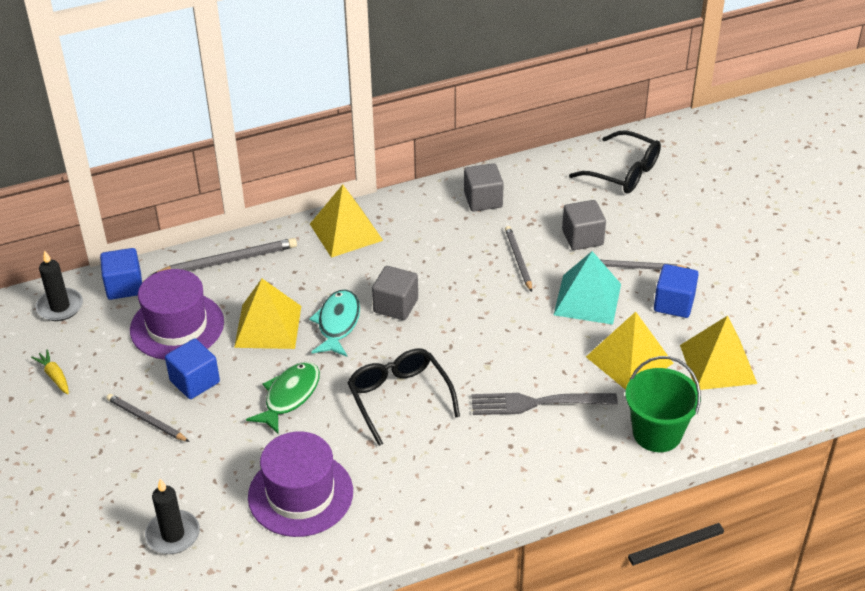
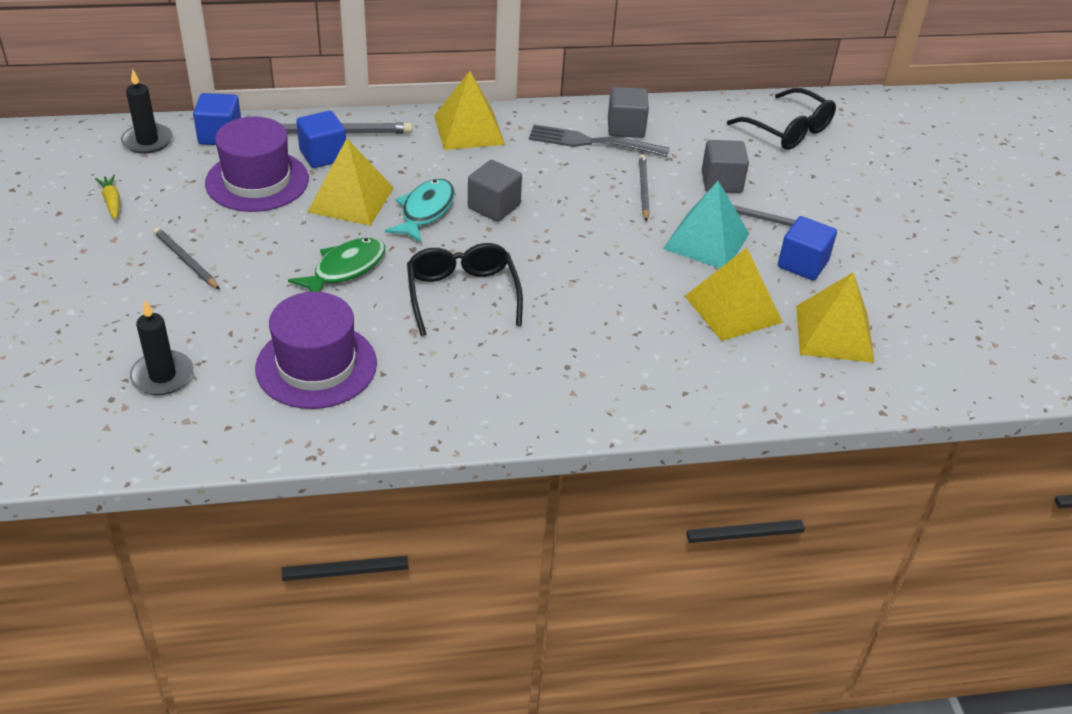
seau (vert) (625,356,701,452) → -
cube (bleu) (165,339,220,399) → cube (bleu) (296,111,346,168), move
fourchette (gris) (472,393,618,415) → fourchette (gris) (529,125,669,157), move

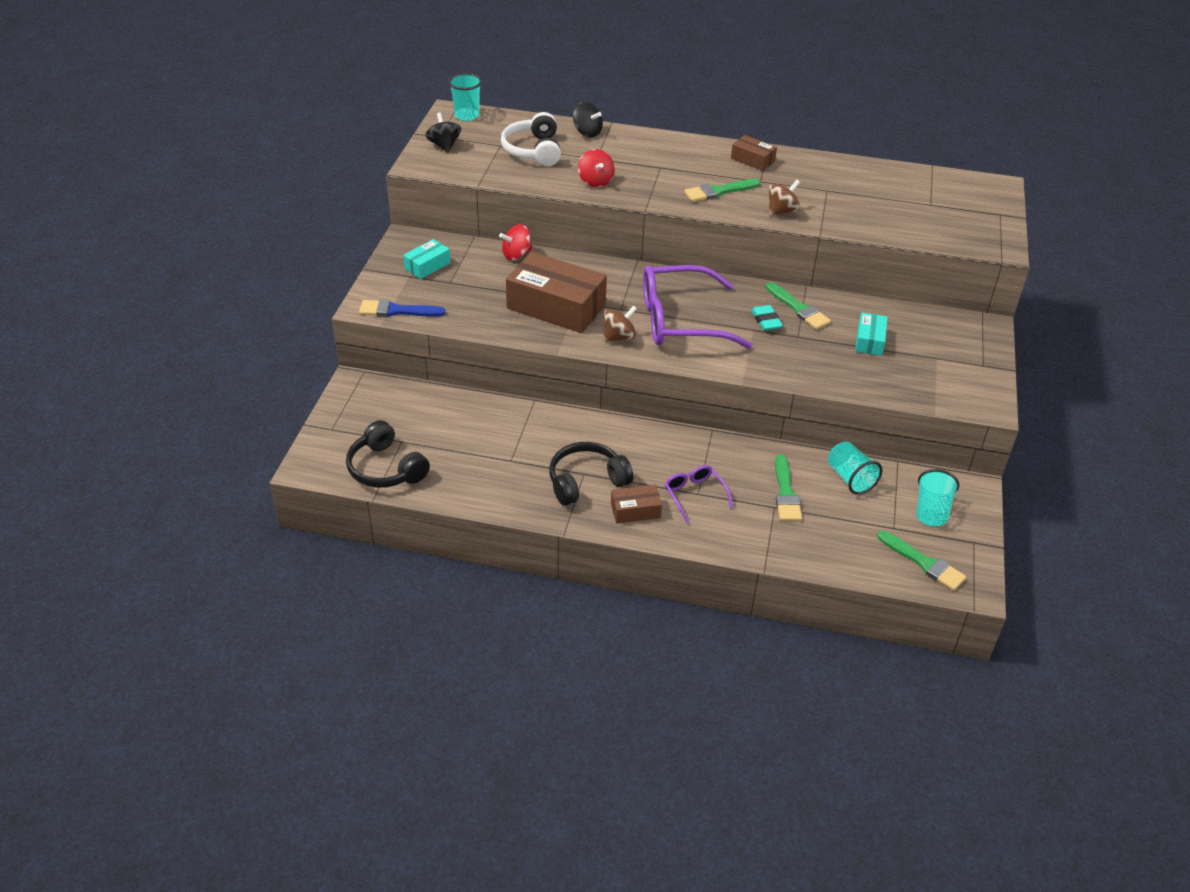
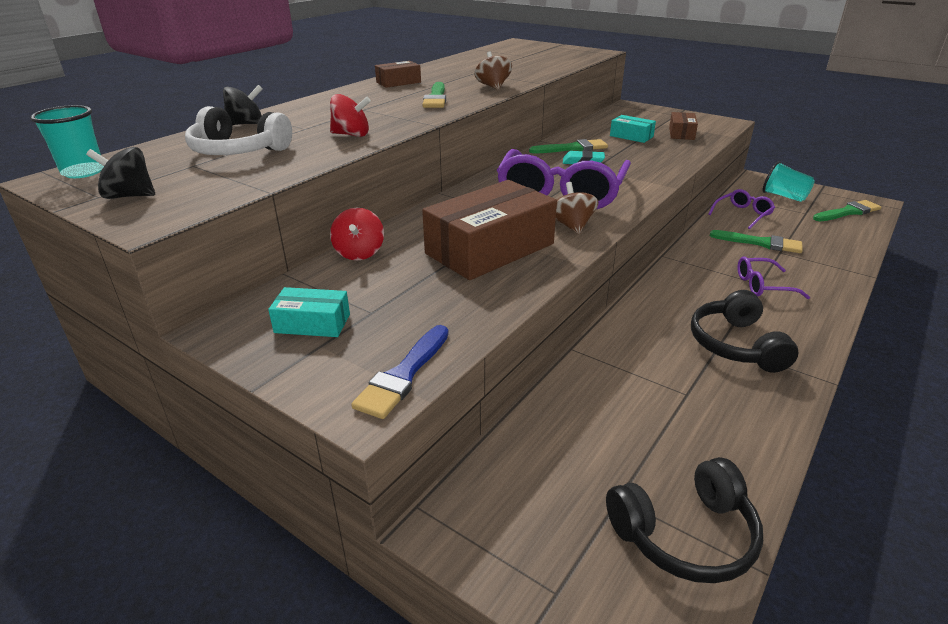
boîte (marron) (611,485,662,523) → boîte (marron) (669,112,698,140), move
gobelet (turquoise) (828,442,883,495) → lunettes (violet) (708,189,775,229)
boîte (turquoise) (403,239,451,279) → boîte (turquoise) (268,287,350,337), 60 degrees counterclockwise

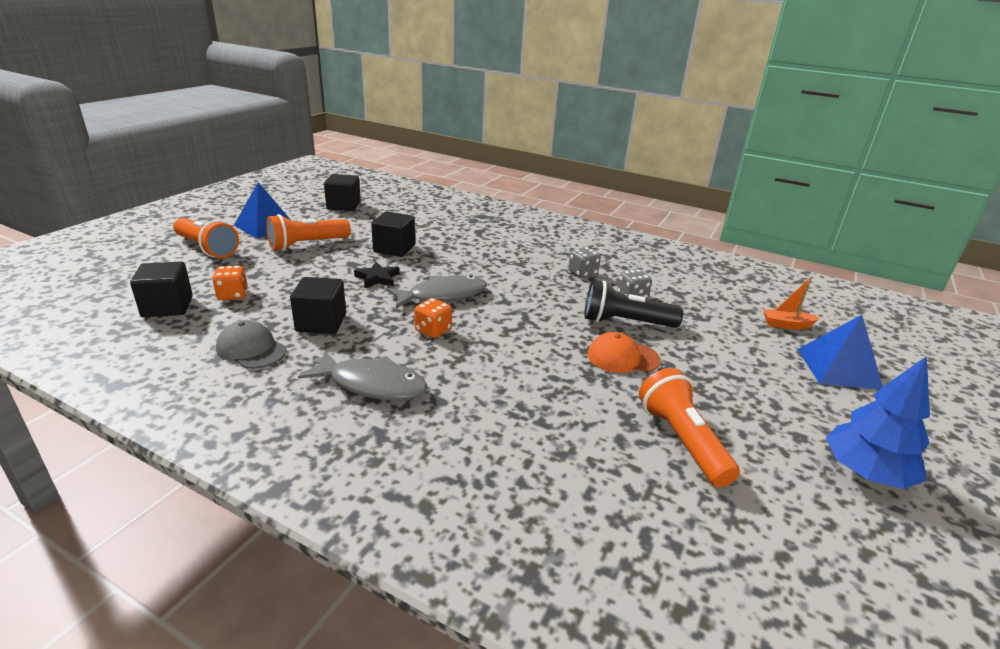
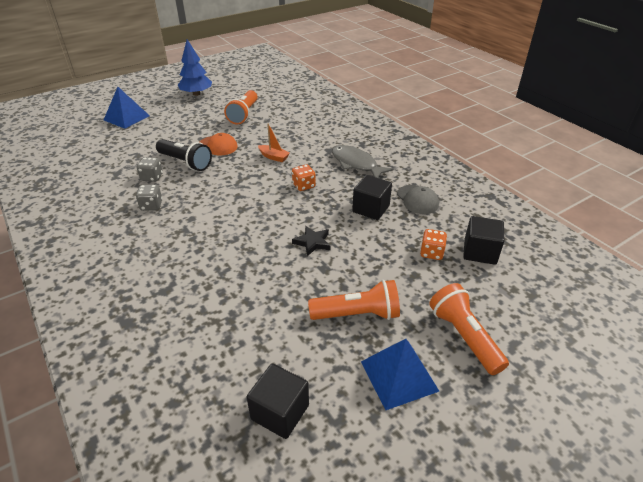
cube (noir) (371,211,415,257) → -
poisson (gris) (386,275,487,308) → -
bateau (orange) (763,277,820,330) → bateau (orange) (258,124,290,162), move

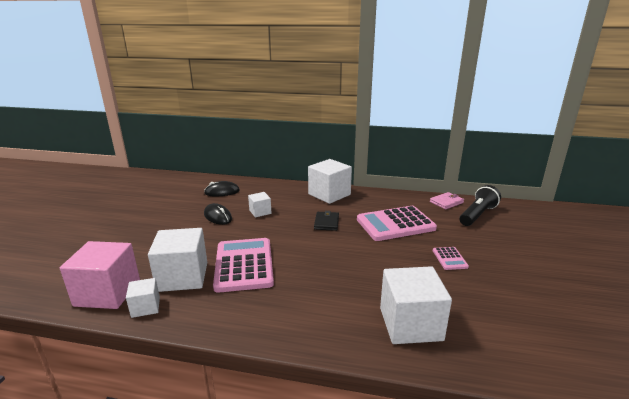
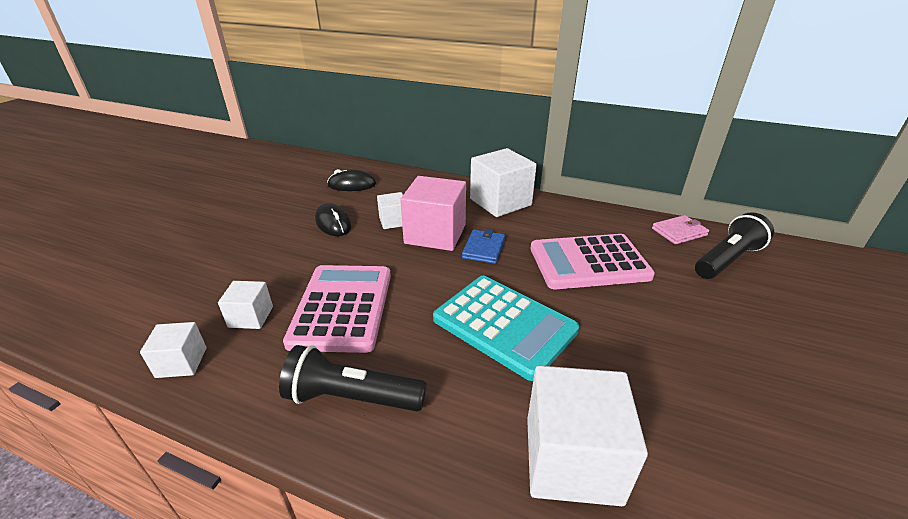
calculatrice (rose) (433,247,469,270) → -
- → lampe de poche (noir) (279,345,427,411)
- → calculatrice (turquoise) (433,276,579,381)
cube (rose) (60,241,140,309) → cube (rose) (400,176,466,251), move
portefeuille (noir) (314,211,339,231) → portefeuille (bleu) (462,229,505,264)
cube (blanc) (148,228,207,292) → cube (blanc) (218,281,273,329), x0.52

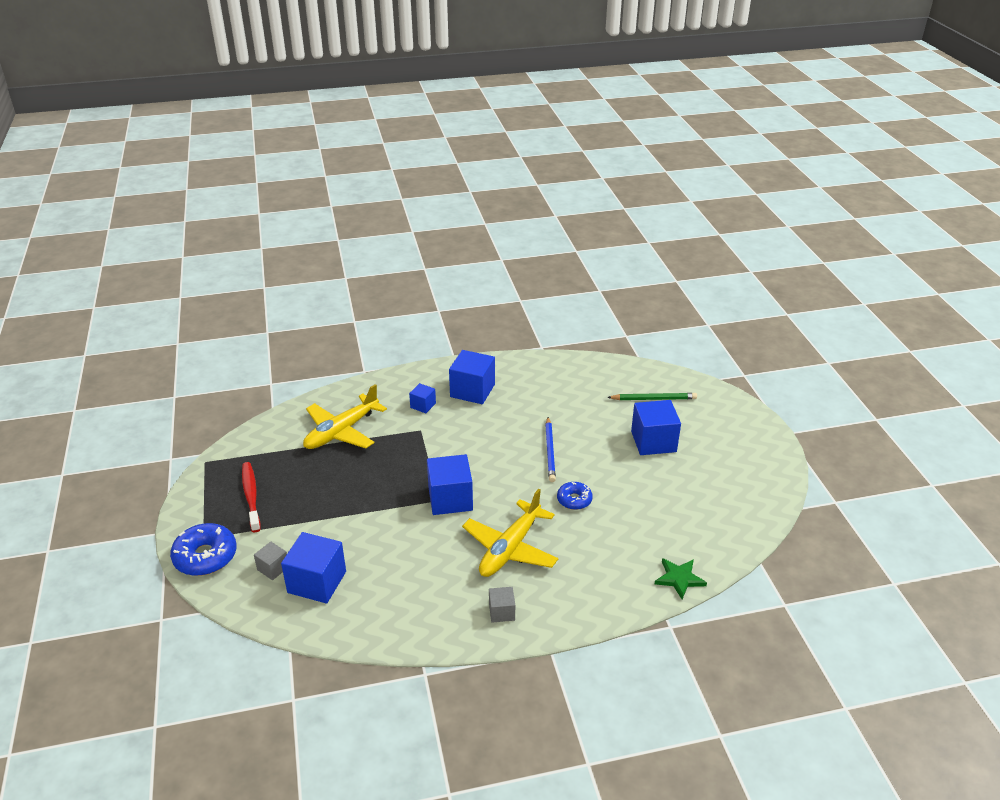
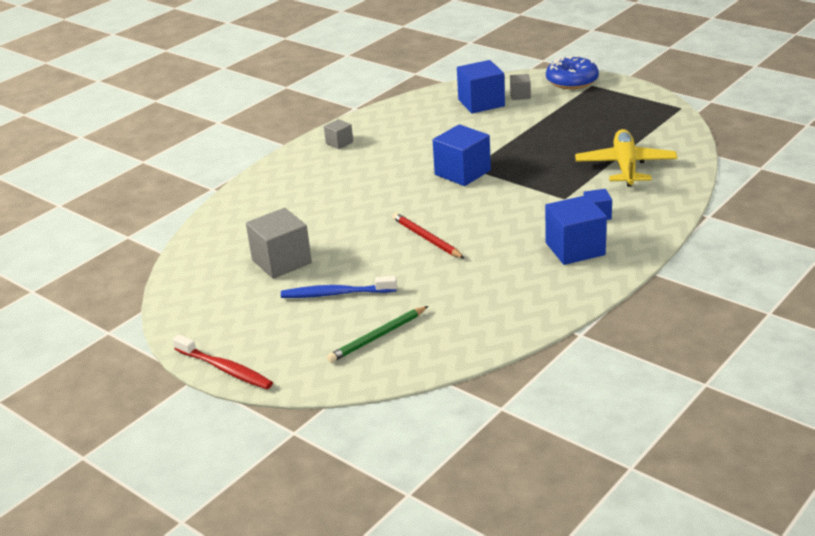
avion (jaune) (462,489,558,577) → -
beignet (bleu) (557,482,593,510) → -
étoile (vert) (655,558,707,599) → -
- → cube (gris) (246,208,312,279)
brosse à dents (rouge) (242,462,261,532) → brosse à dents (rouge) (173,335,273,389), move
cube (bleu) (631,400,681,455) → brosse à dents (bleu) (281,276,397,298)
crayon (bleu) (545,417,556,482) → crayon (rouge) (392,213,465,259)

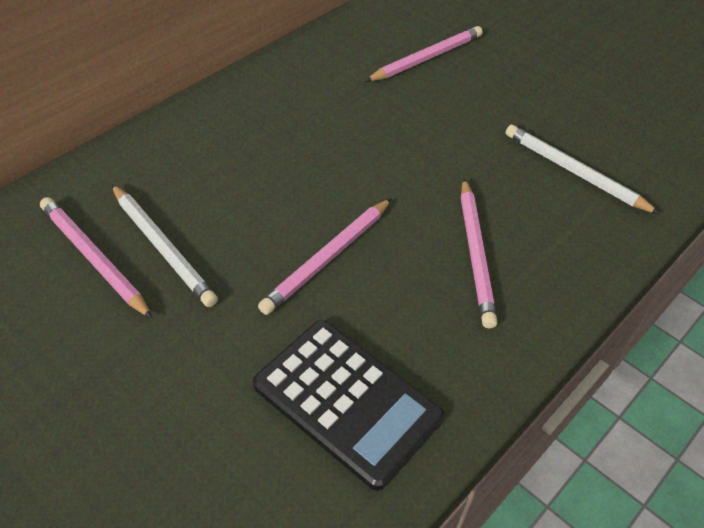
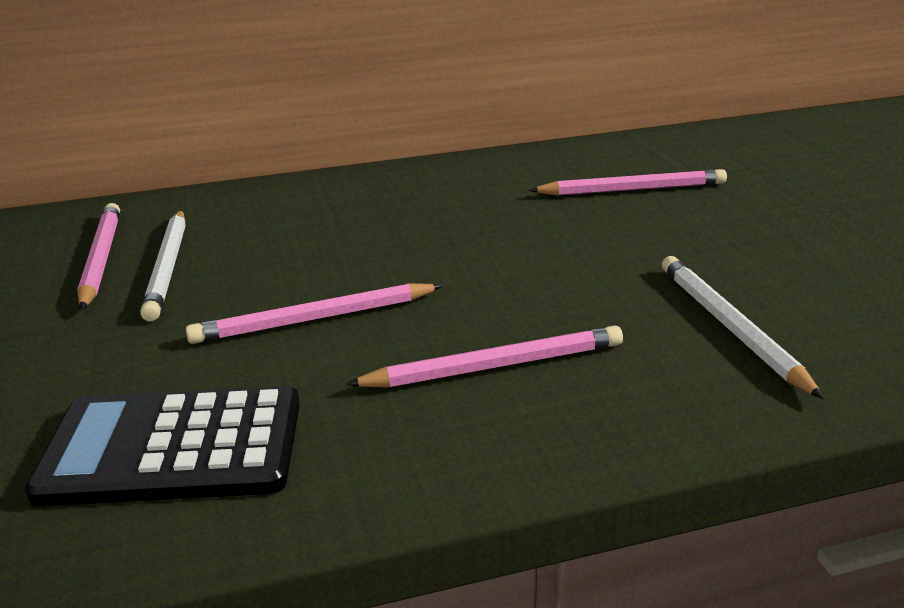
calculatrice (noir) (253,320,444,491) → calculatrice (noir) (25,386,300,507), 105 degrees clockwise
crayon (rose) (461,178,497,328) → crayon (rose) (346,325,623,387), 135 degrees counterclockwise

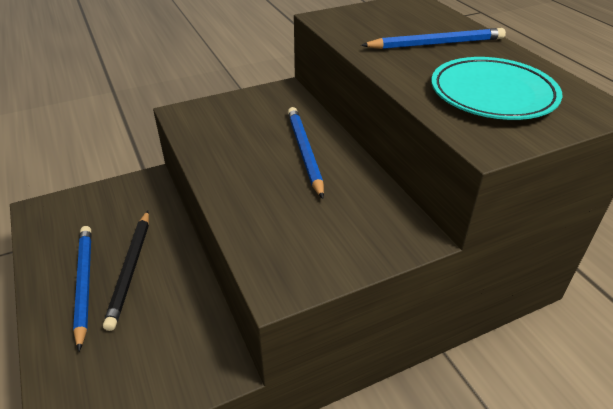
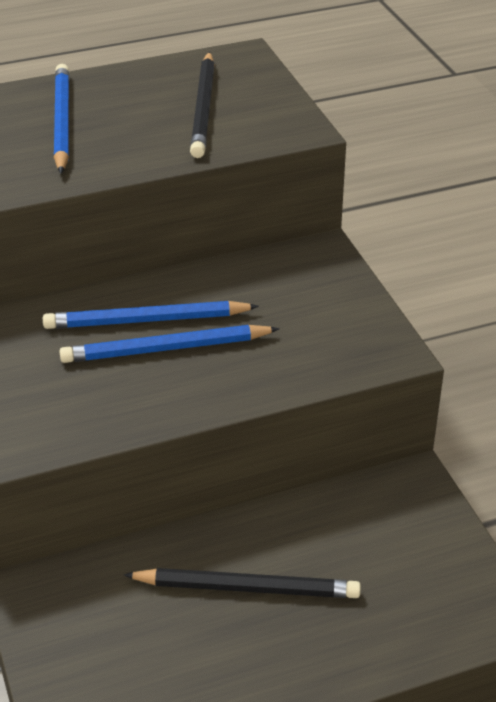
crayon (bleu) (73,226,91,351) → crayon (bleu) (59,325,280,363), move
assiette (turquoise) (431,57,562,120) → crayon (noir) (190,52,215,158)

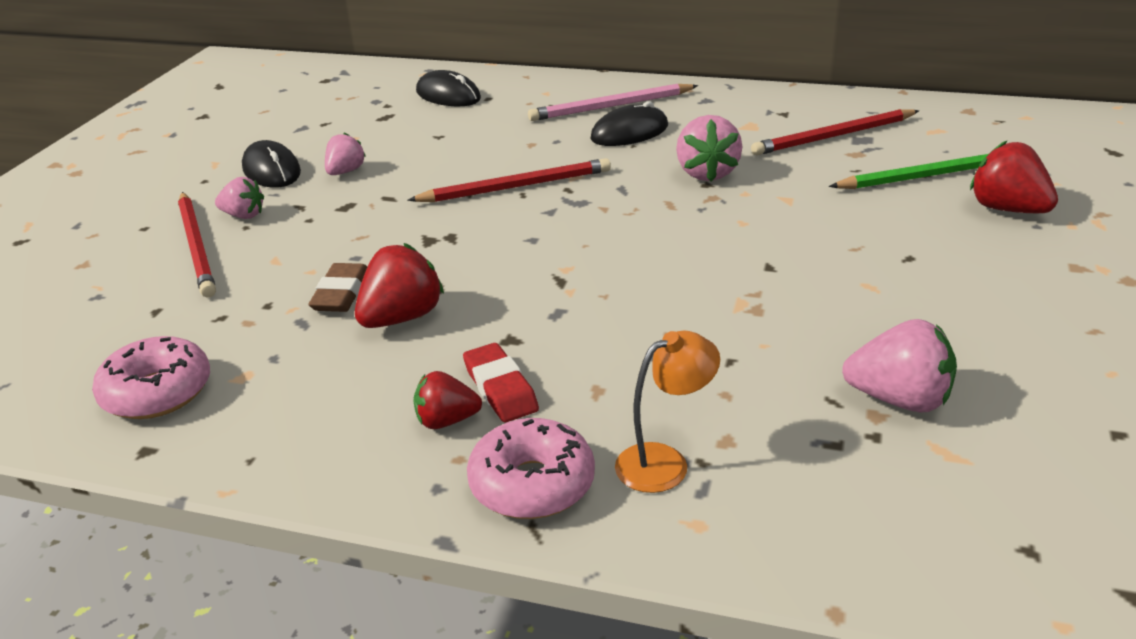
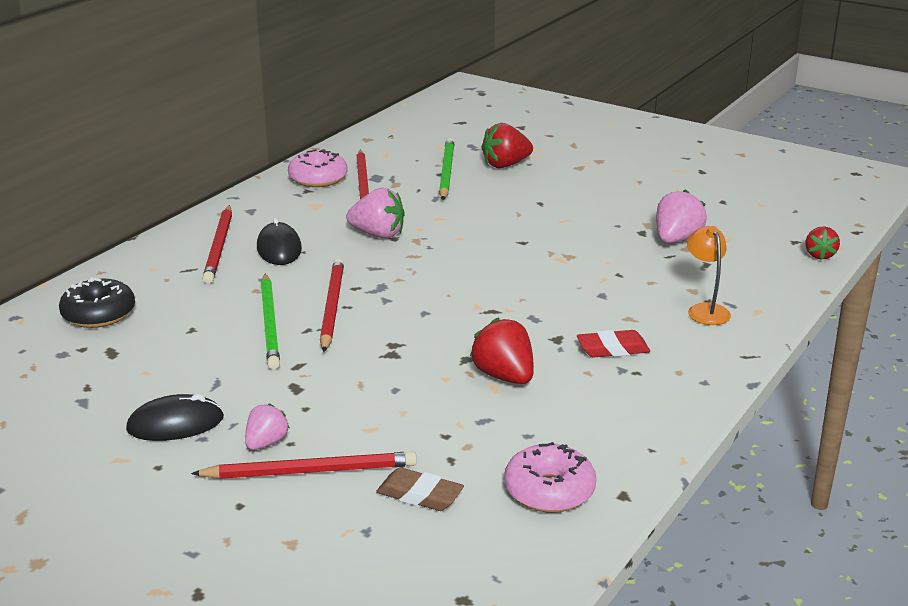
fraise (rose) (325,133,366,175) → -
- → crayon (vert) (261,273,280,369)
gomme (marron) (308,263,367,312) → gomme (marron) (376,467,464,511), move
fraise (rouge) (413,371,482,429) → fraise (rouge) (805,226,840,260), move
beignet (rose) (467,418,595,519) → beignet (rose) (288,149,347,187), move
souris (noir) (416,70,481,106) → beignet (noir) (59,277,135,328)
crayon (rose) (528,84,698,121) → crayon (rouge) (202,205,232,284)

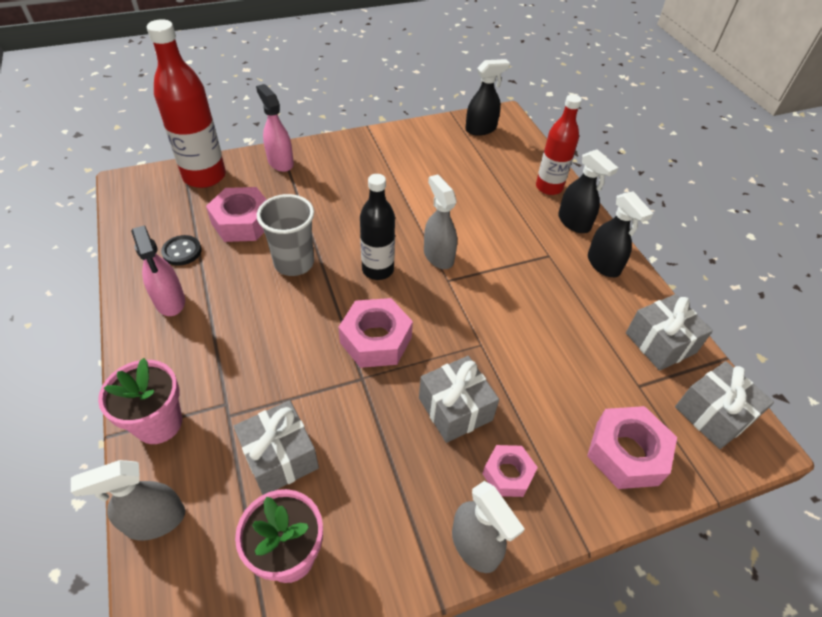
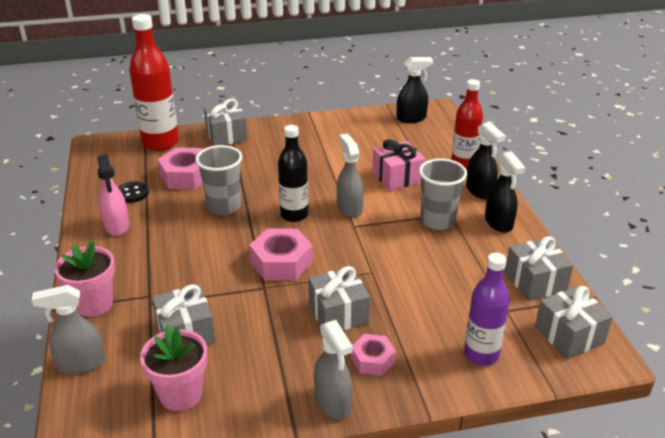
- → cadeau (rose) (373,139,425,191)
- → gobelet (gris) (419,158,467,230)
vaporisateur (rose) (256,84,294,172) → cadeau (gris) (204,99,248,146)
écrou (rose) (587,406,677,489) → bouteille (violet) (464,253,510,366)

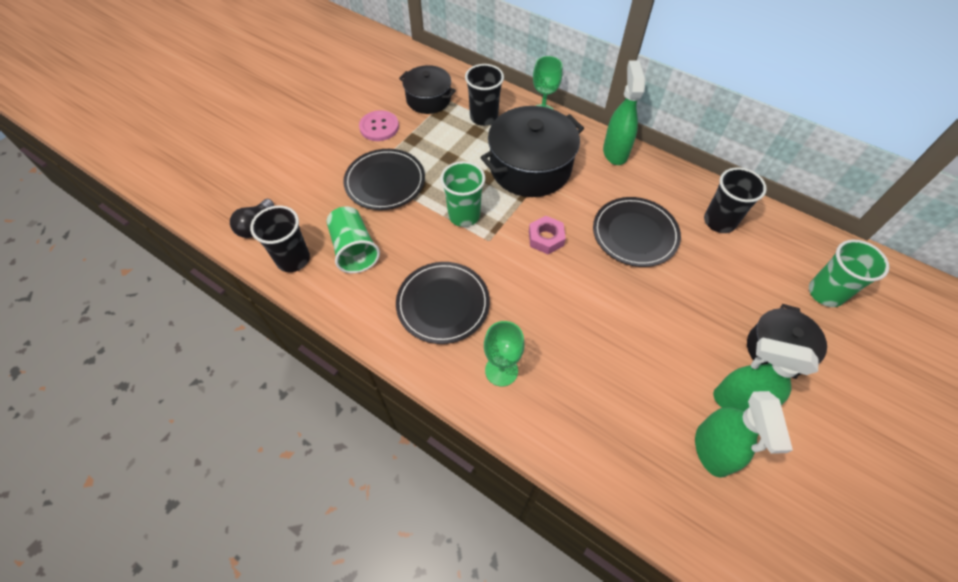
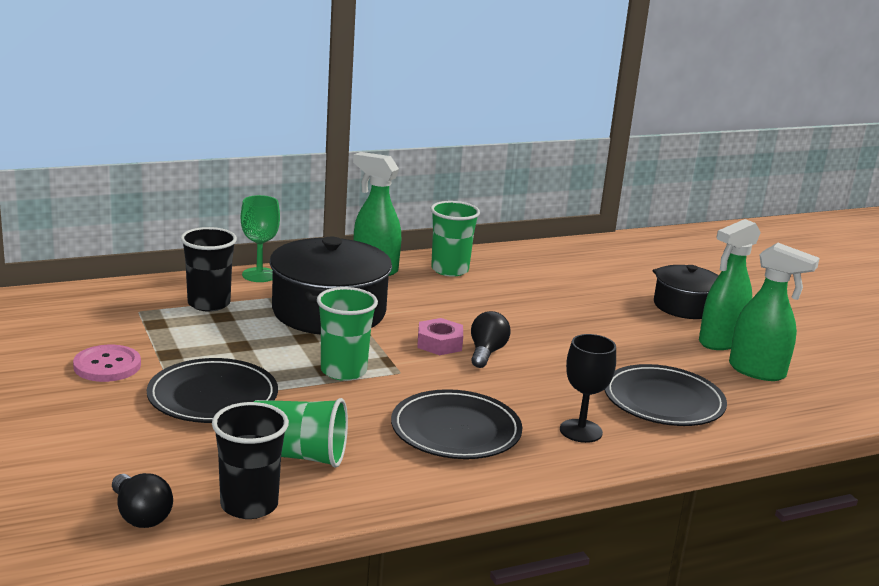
marmite (noir) (399,65,456,114) → -
gobelet (noir) (704,167,767,233) → -
- → ampoule (noir) (471,311,511,368)
assiette (noir) (593,197,681,267) → assiette (noir) (604,364,727,426), move
gobelet (vert) (809,240,889,307) → gobelet (vert) (431,201,480,277), move
verre à pied (vert) (484,321,525,386) → verre à pied (noir) (560,334,616,443)

